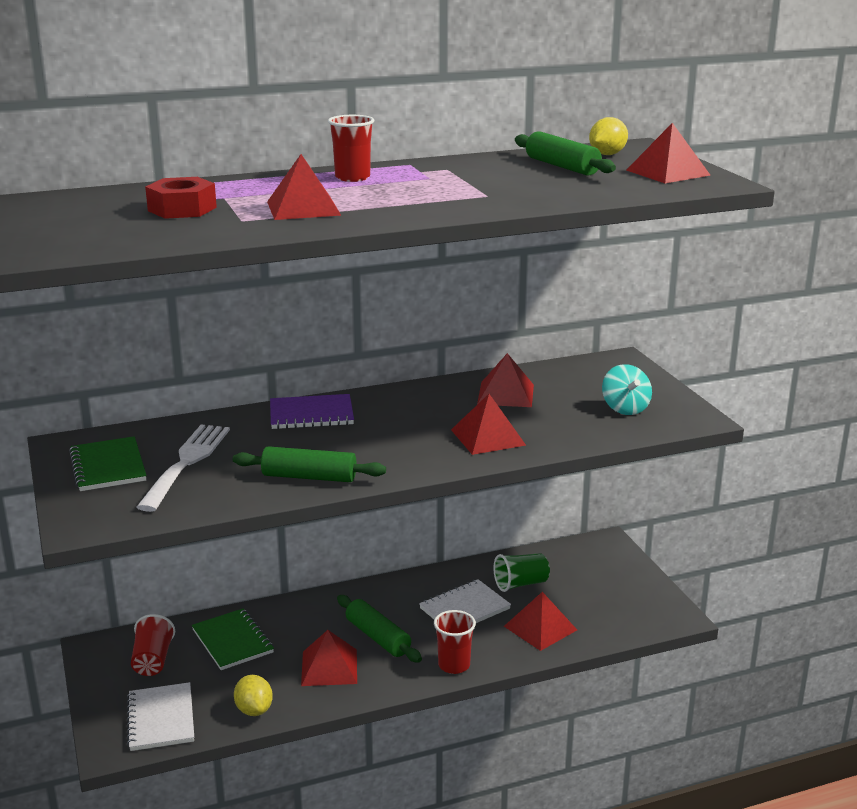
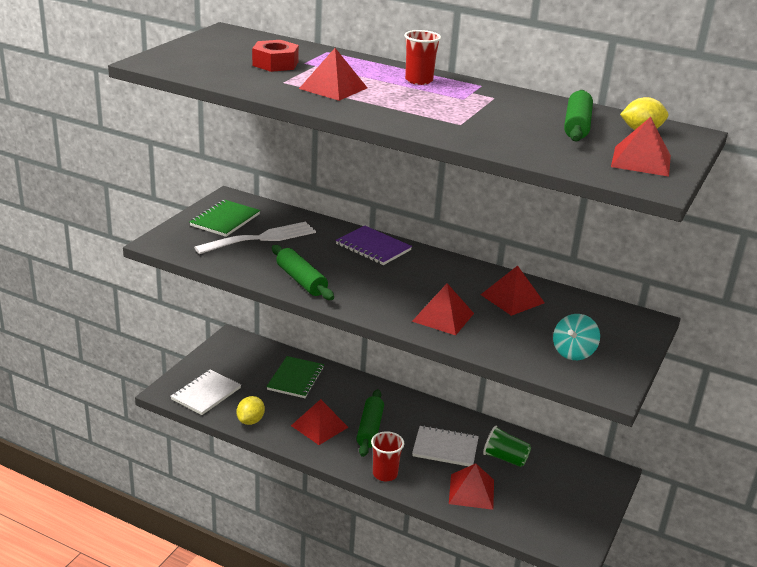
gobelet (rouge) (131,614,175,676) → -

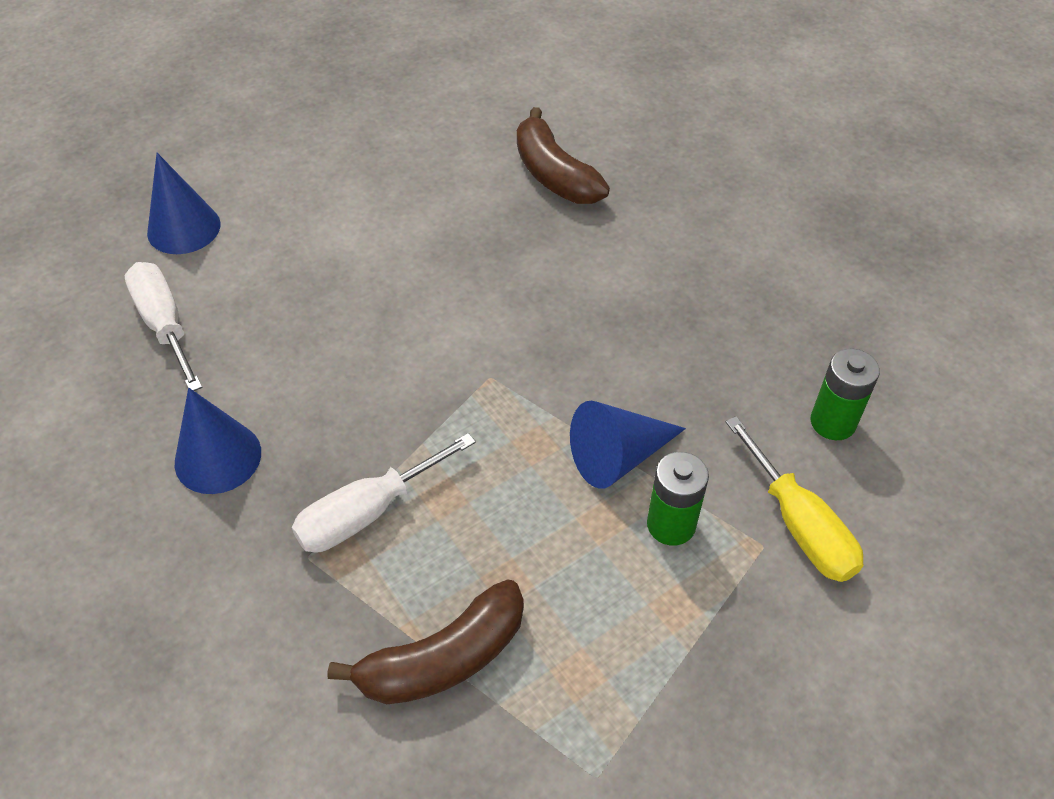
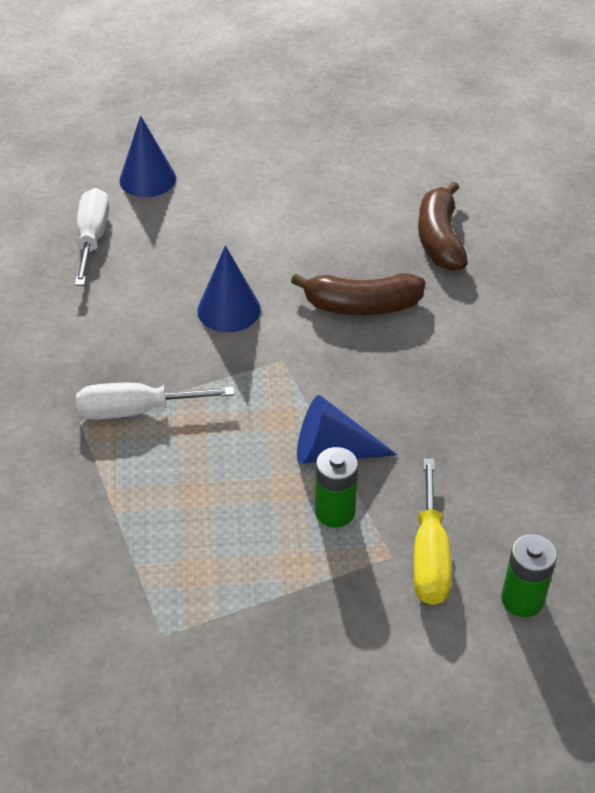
cône (bleu) (175,388,261,494) → cône (bleu) (197,246,261,332), move
banane (marron) (328,579,524,704) → banane (marron) (291,273,425,315), move
pile (vert) (810,349,880,440) → pile (vert) (501,534,557,617), move

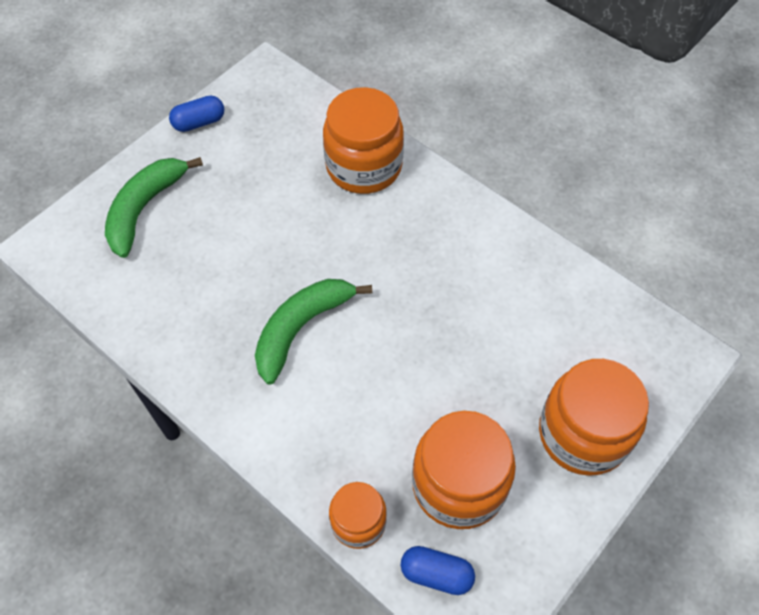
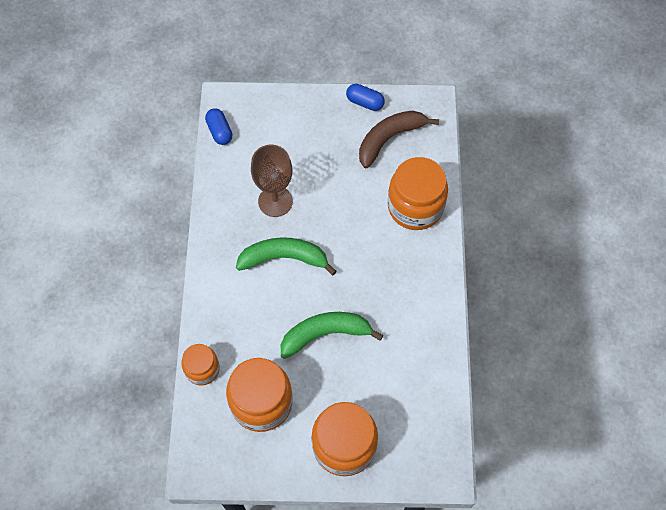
- → verre à pied (marron) (251,145,293,217)
- → banane (marron) (359,111,439,168)
banane (vert) (105,157,203,258) → banane (vert) (281,312,383,359), move
gélule (bleu) (401,546,475,595) → gélule (bleu) (205,108,232,145), move

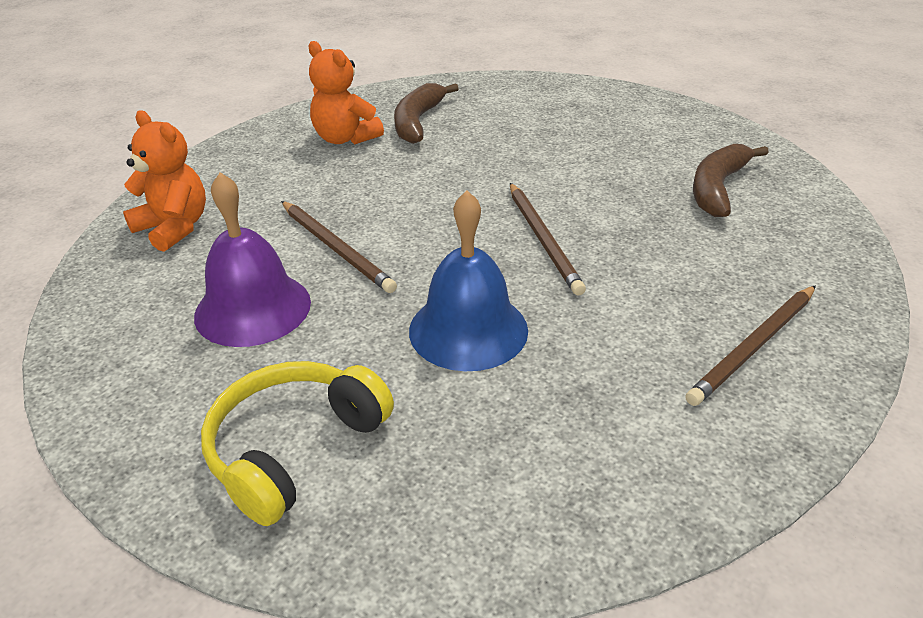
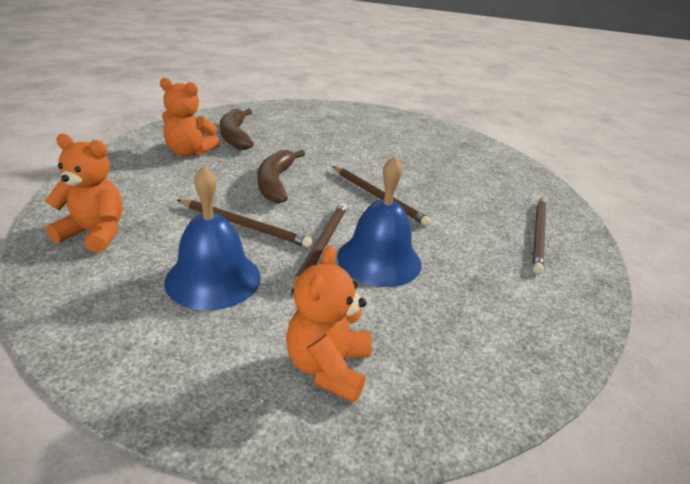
- → crayon (marron) (291,203,347,295)
banane (marron) (693,144,769,217) → banane (marron) (257,150,305,204), move
casque audio (jaune) (201,361,394,526) → ours en peluche (orange) (286,245,372,403)
cloche (violet) (194,172,311,347) → cloche (bleu) (164,166,261,311)

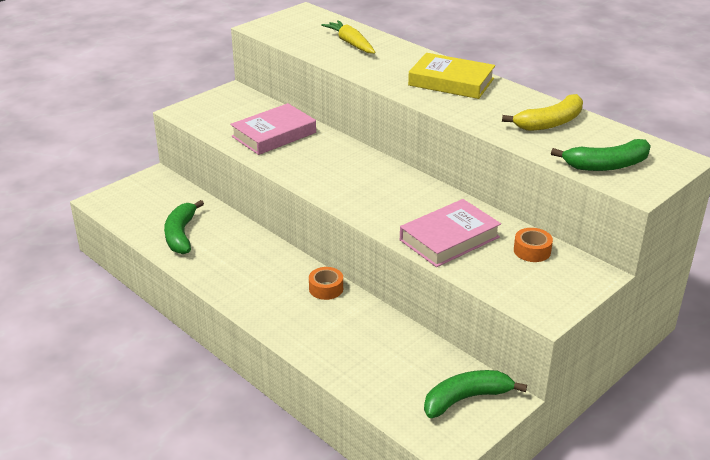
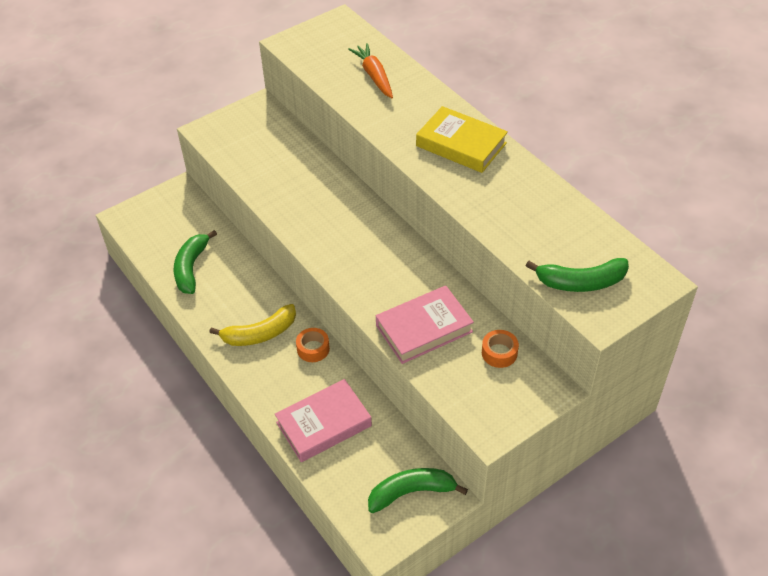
livre (rose) (230,103,316,155) → livre (rose) (275,379,372,462), move
banane (jaune) (502,94,583,131) → banane (jaune) (209,304,296,346), move
carotte (jaune) (321,20,376,54) → carotte (orange) (348,43,393,98)

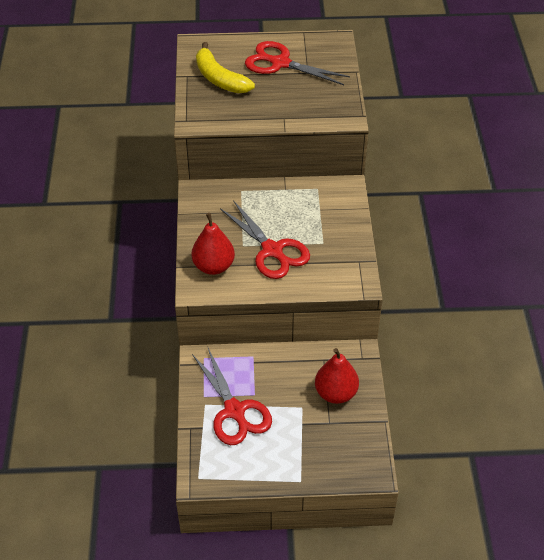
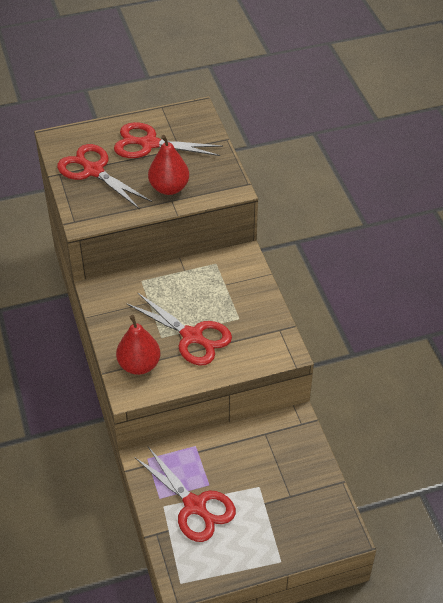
poire (rouge) (315,348,359,404) → poire (rouge) (148,135,189,195), move
banane (jaune) (196,42,255,93) → ciseaux (rouge) (57,144,152,209)

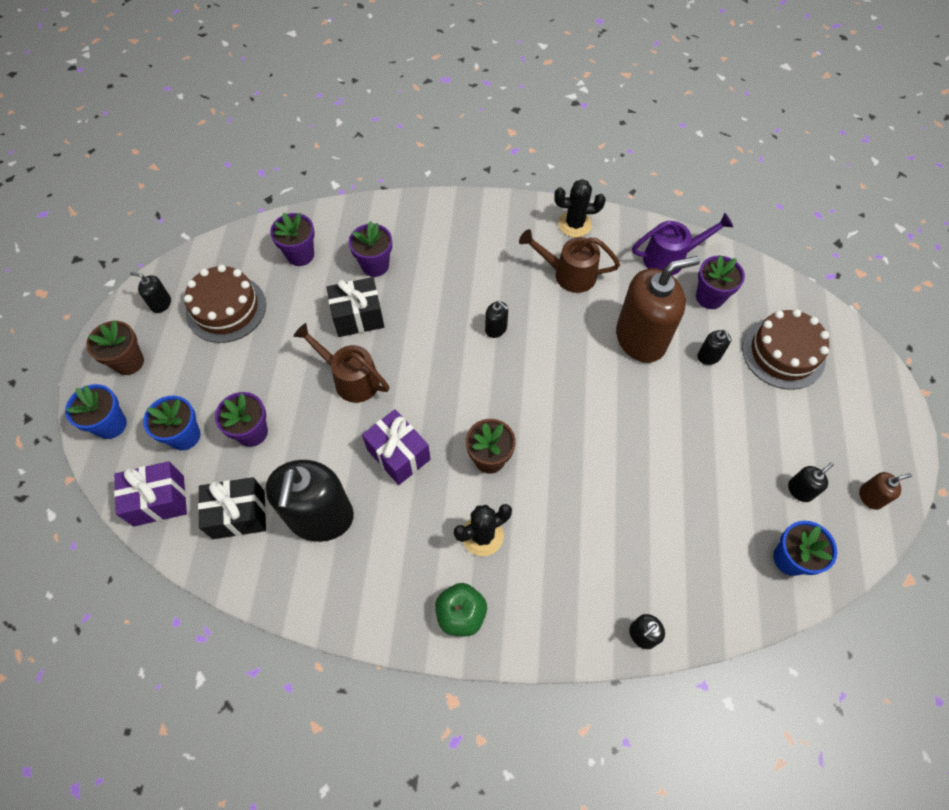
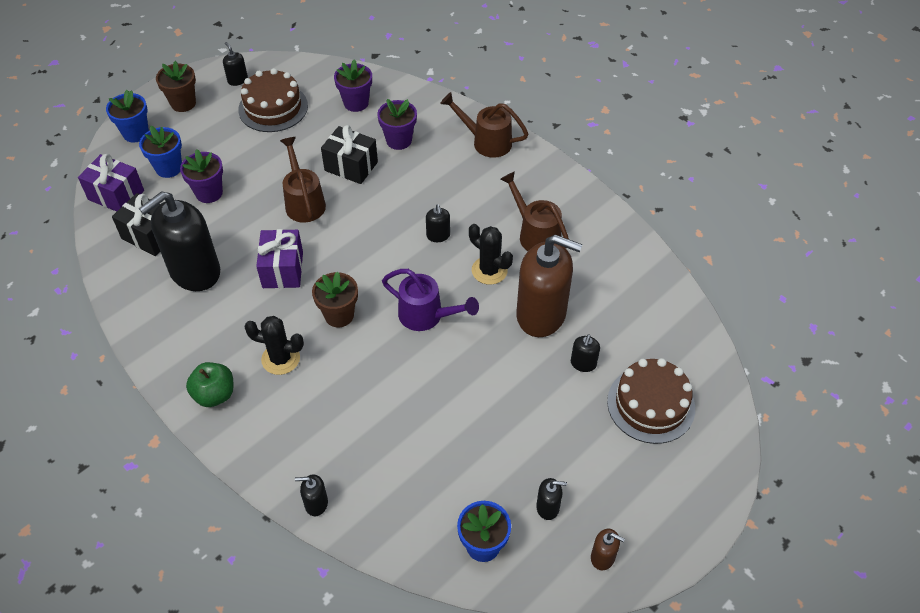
pot de fleurs (violet) (696,255,745,309) → -
- → arrosoir (marron) (440,92,528,158)
cactus (noir) (554,179,606,237) → cactus (noir) (469,224,513,285), move
arrosoir (violet) (632,213,733,275) → arrosoir (violet) (382,269,479,331), move

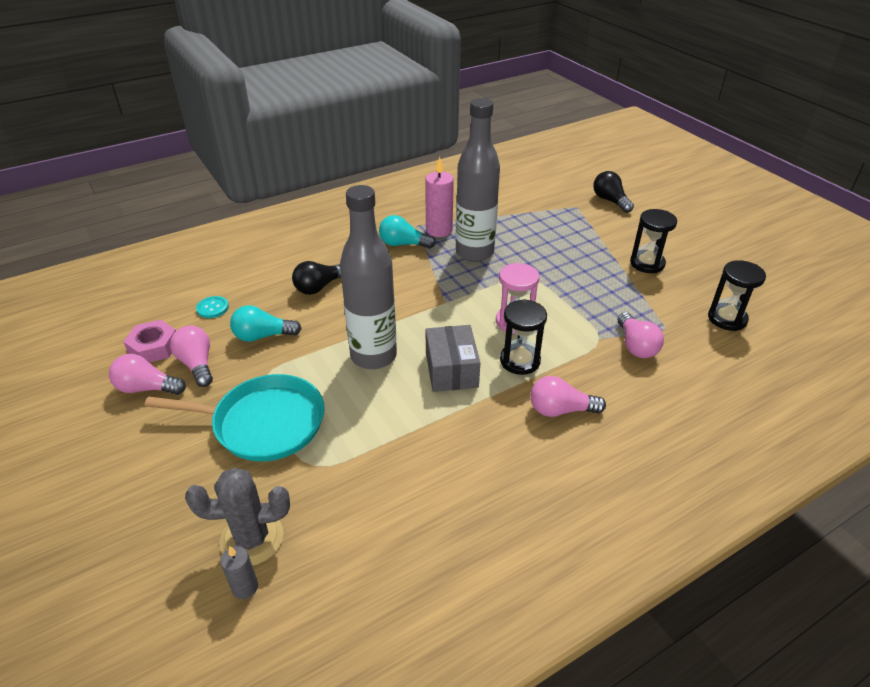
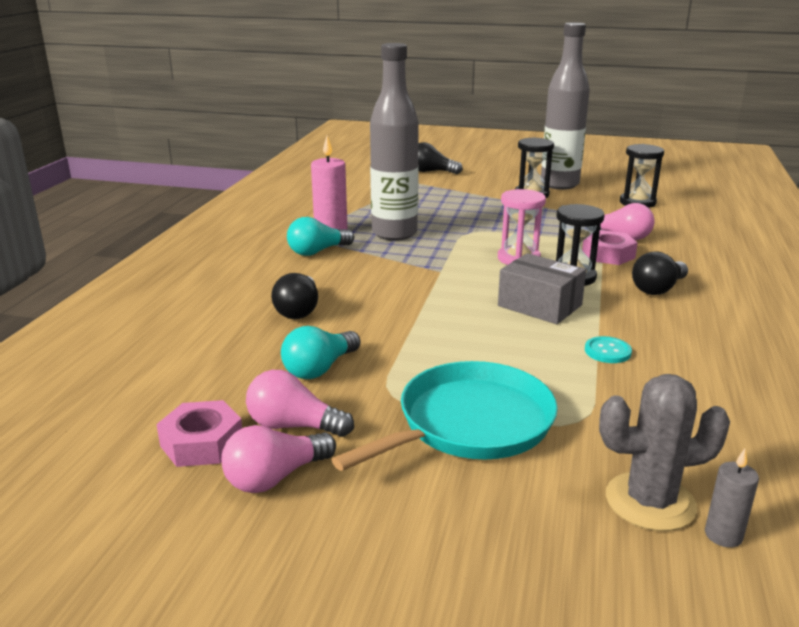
- → écrou (rose) (582,230,638,265)
bouton (turquoise) (196,296,229,318) → bouton (turquoise) (585,336,632,363), move
bouteille (gris) (340,185,397,369) → bouteille (gris) (541,22,590,190), move
ampoule (rose) (530,376,606,417) → ampoule (noir) (632,251,688,295)
cactus (gris) (185,468,290,566) → cactus (gris) (599,374,730,531), 45 degrees clockwise

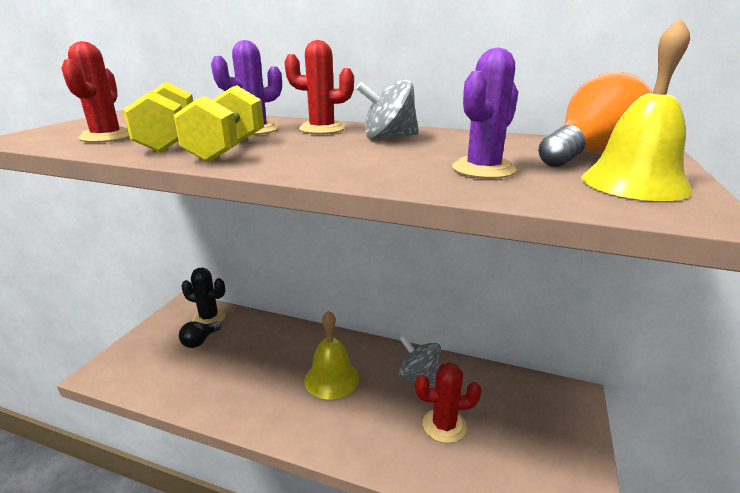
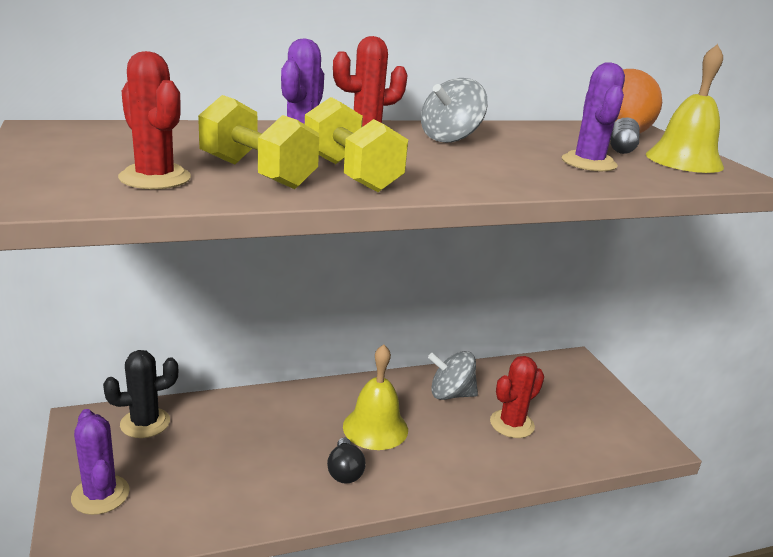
- → cactus (violet) (71,409,130,515)
ampoule (noir) (179,321,221,348) → ampoule (noir) (327,437,366,483), move

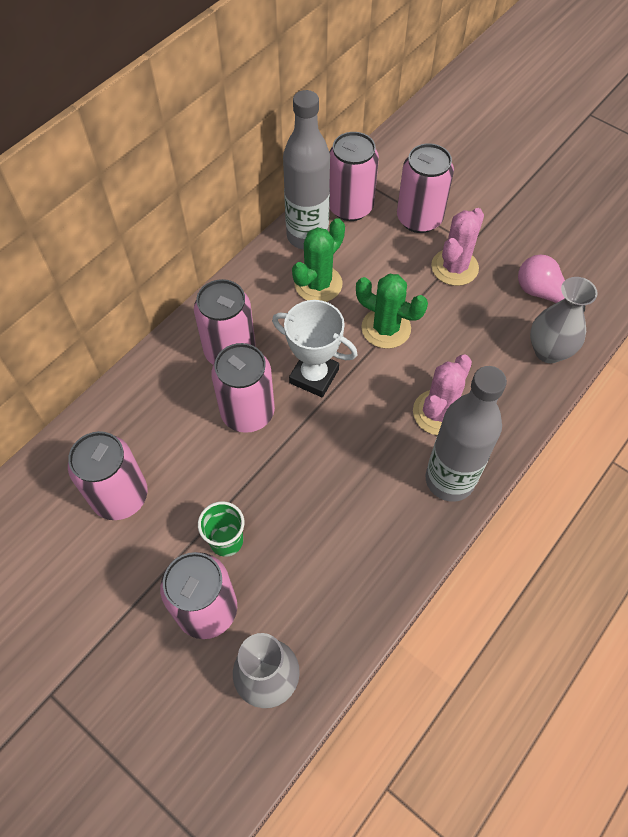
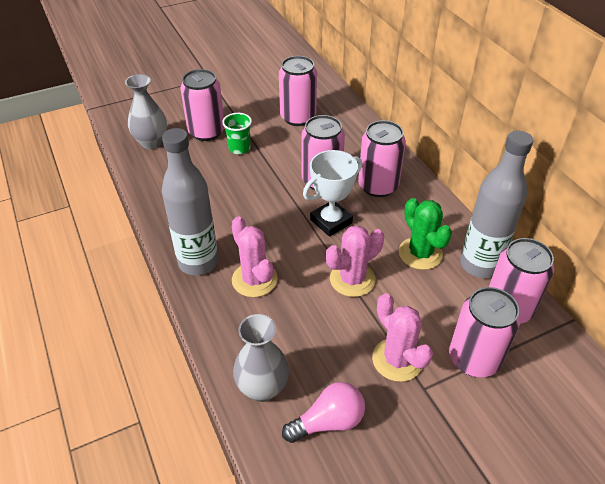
cactus (vert) (356,273,428,349) → cactus (rose) (326,225,384,297)

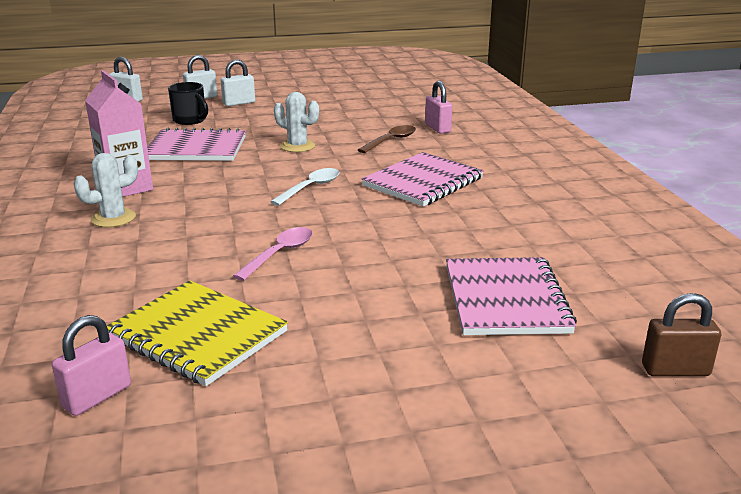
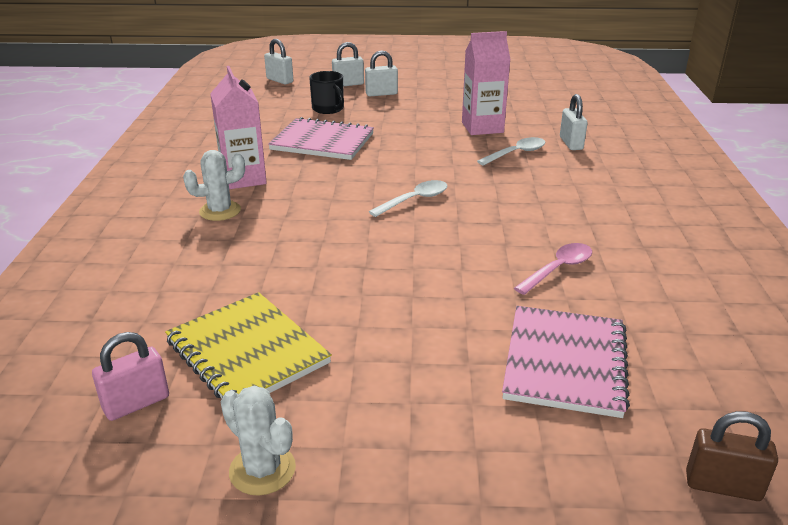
carnet (rose) (362,152,484,207) → -
- → brique de lait (rose) (462,31,511,135)
cuillère (rose) (233,227,313,281) → cuillère (rose) (514,243,592,295), move
cactus (blanc) (274,92,319,152) → cactus (blanc) (221,385,296,496), move
cuillère (marron) (358,125,416,153) → cuillère (blanc) (477,137,546,166)
cadenas (rose) (425,81,452,134) → cadenas (blanc) (560,94,587,150)

